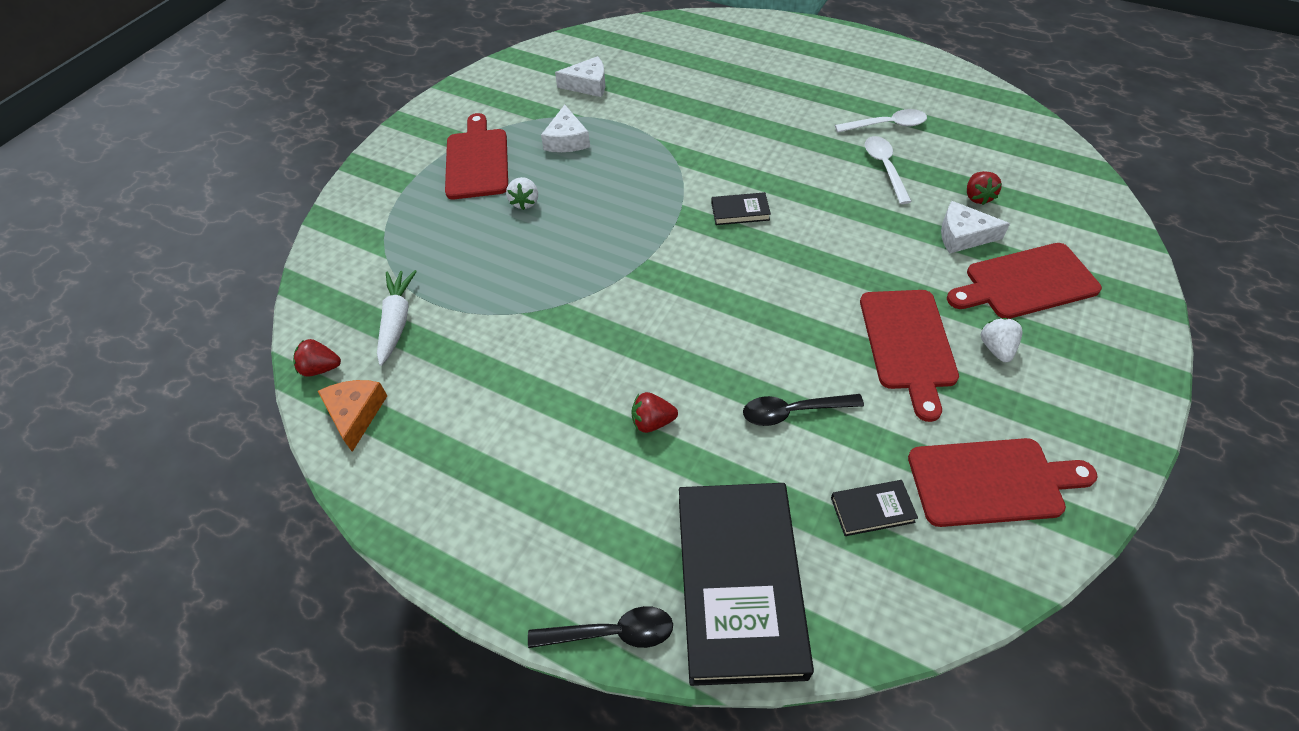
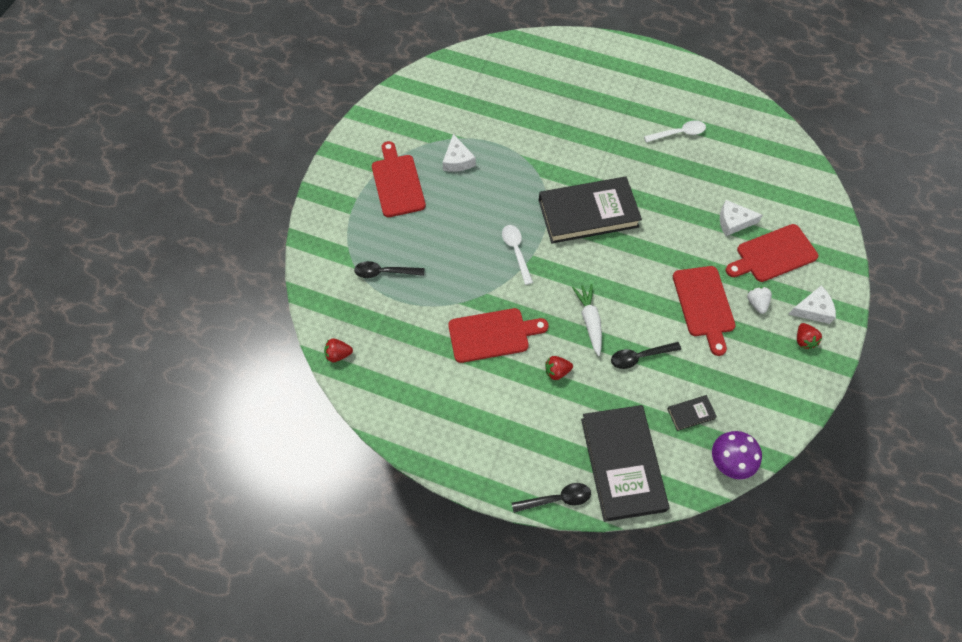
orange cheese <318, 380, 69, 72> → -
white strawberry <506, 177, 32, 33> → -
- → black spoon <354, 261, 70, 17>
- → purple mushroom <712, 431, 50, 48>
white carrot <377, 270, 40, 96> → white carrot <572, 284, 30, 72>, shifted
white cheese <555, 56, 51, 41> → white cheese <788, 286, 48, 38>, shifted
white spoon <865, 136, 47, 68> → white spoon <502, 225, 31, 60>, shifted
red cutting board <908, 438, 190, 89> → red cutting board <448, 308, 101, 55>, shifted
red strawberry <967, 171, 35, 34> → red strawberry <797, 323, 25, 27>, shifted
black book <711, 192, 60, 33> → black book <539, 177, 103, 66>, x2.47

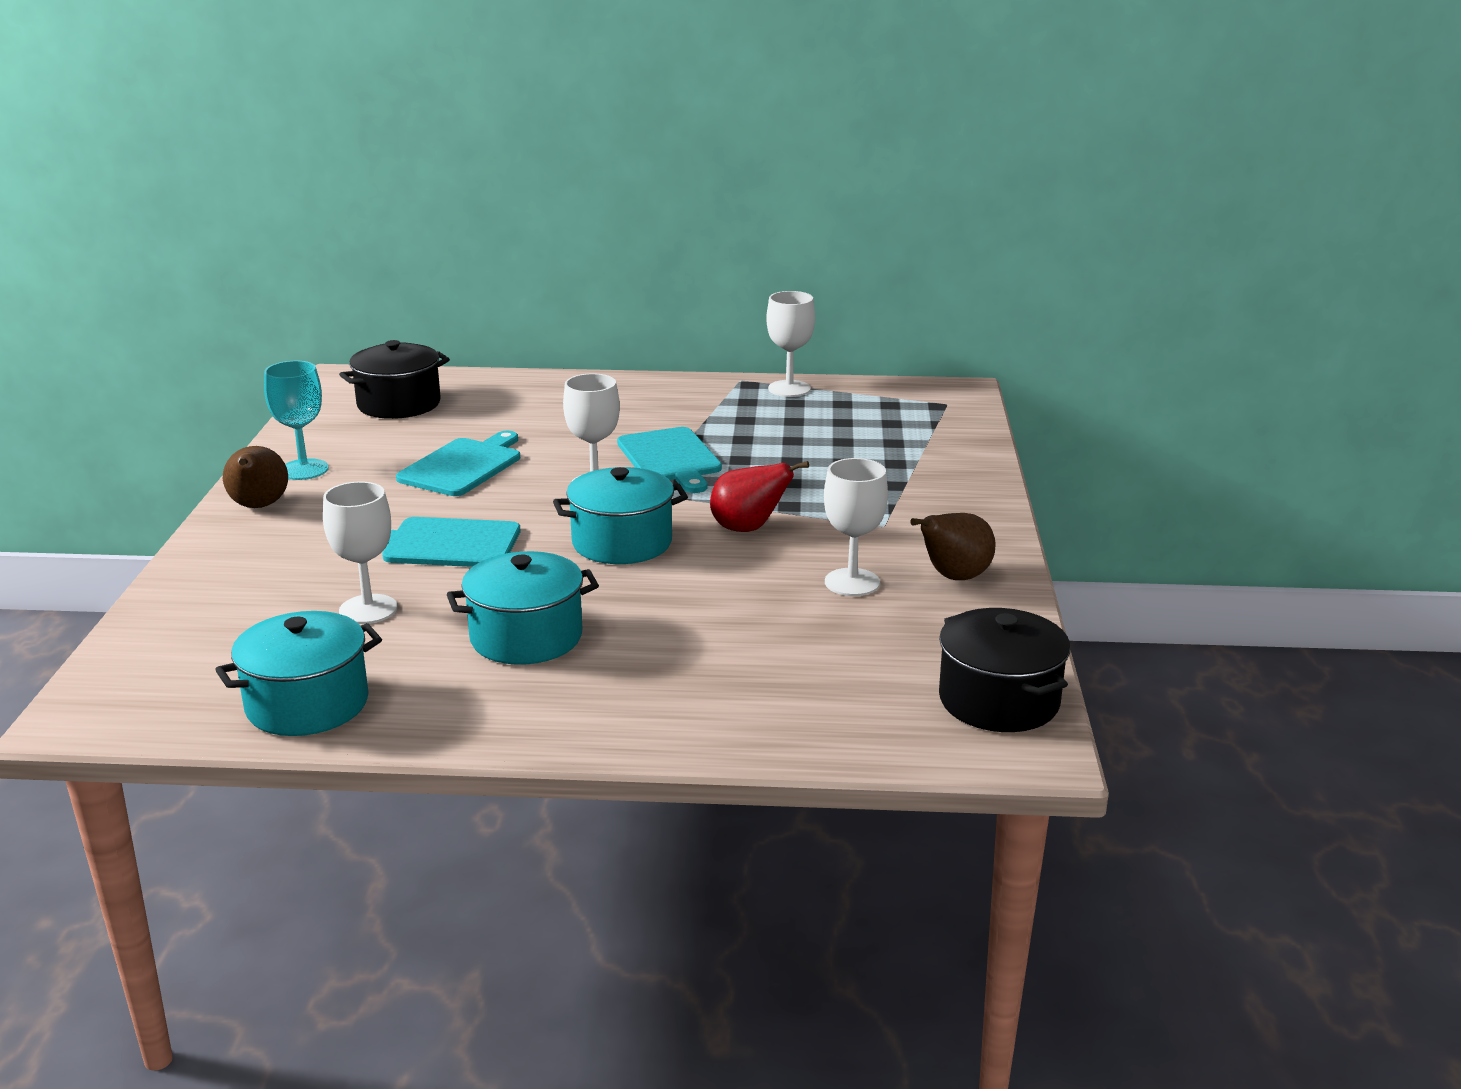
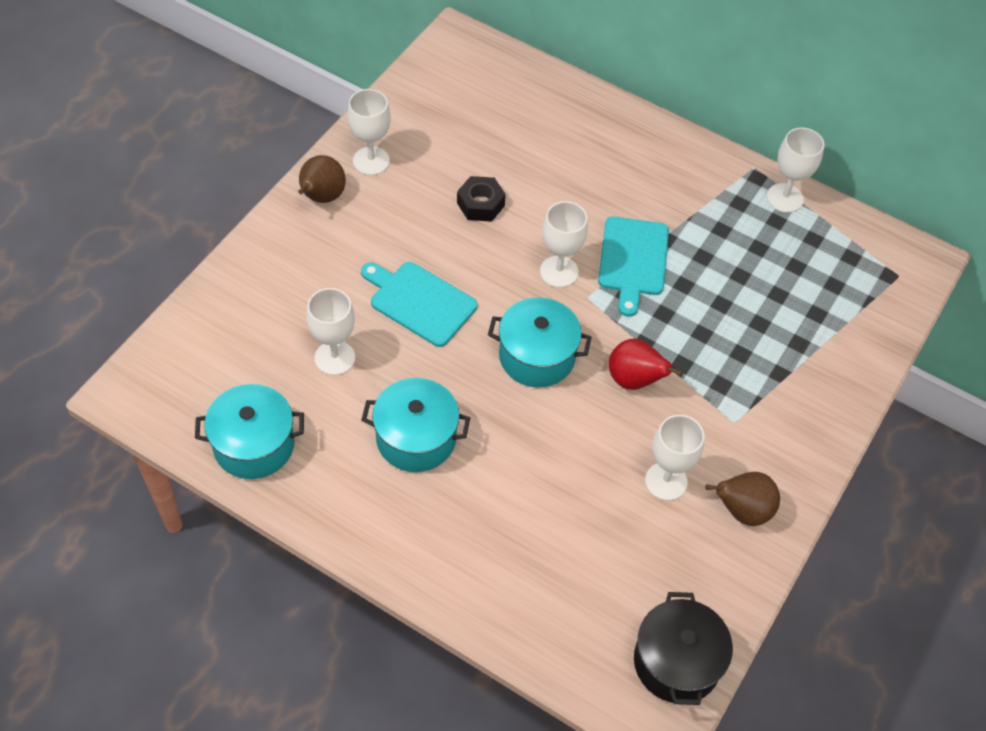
black pot <339, 340, 111, 79> → -
turquoise cutting board <396, 431, 124, 65> → black nut <457, 176, 49, 46>
turquoise goblet <264, 361, 65, 119> → white goblet <347, 89, 44, 86>

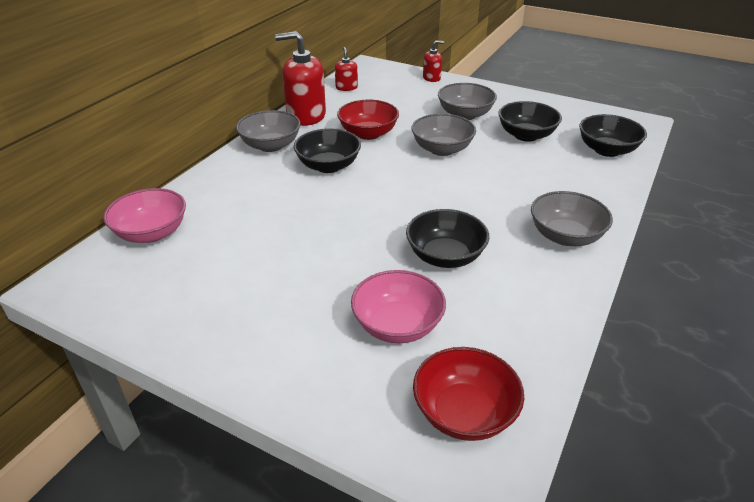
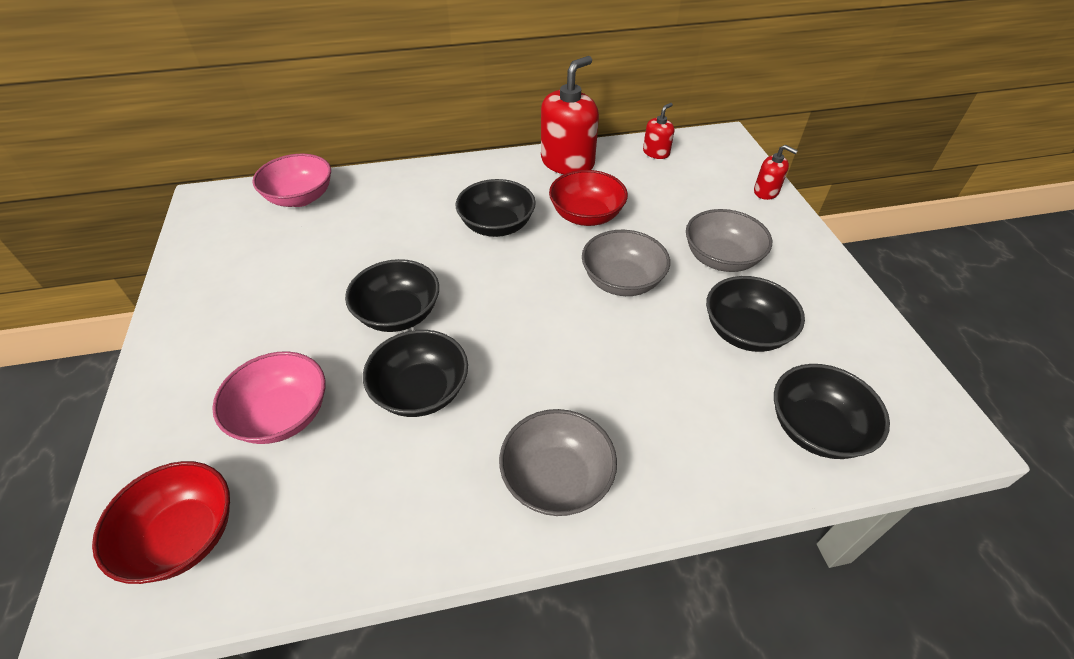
grey bowl <236, 110, 65, 42> → -
- → black bowl <345, 259, 94, 73>
red soap dispenser <275, 31, 51, 95> → red soap dispenser <541, 56, 58, 118>, 75 degrees clockwise

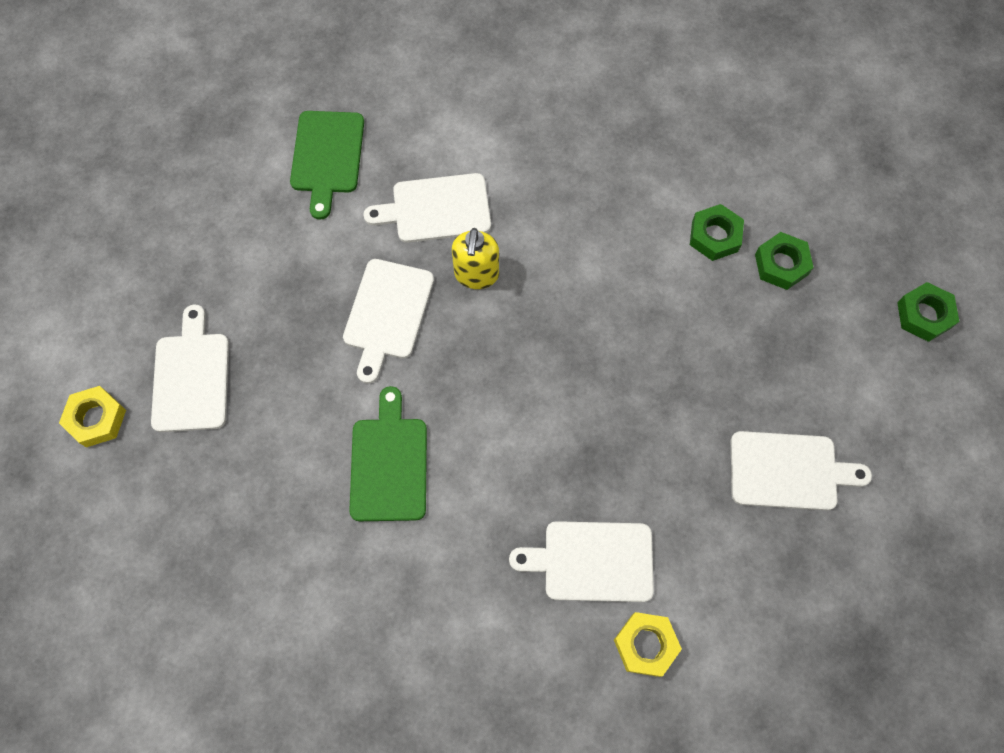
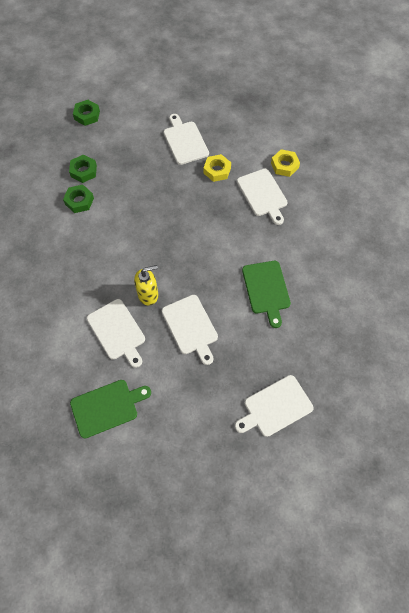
yellow nut <59, 386, 67, 61> → yellow nut <203, 154, 28, 28>, shifted
white cutting board <343, 259, 91, 125> → white cutting board <162, 295, 56, 70>, 75 degrees clockwise
green cutting board <349, 386, 78, 135> → green cutting board <242, 261, 49, 67>, 75 degrees counterclockwise

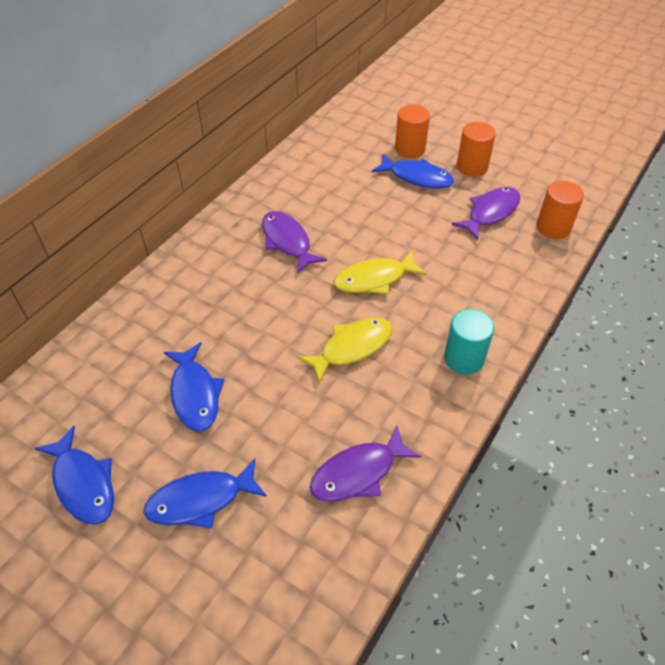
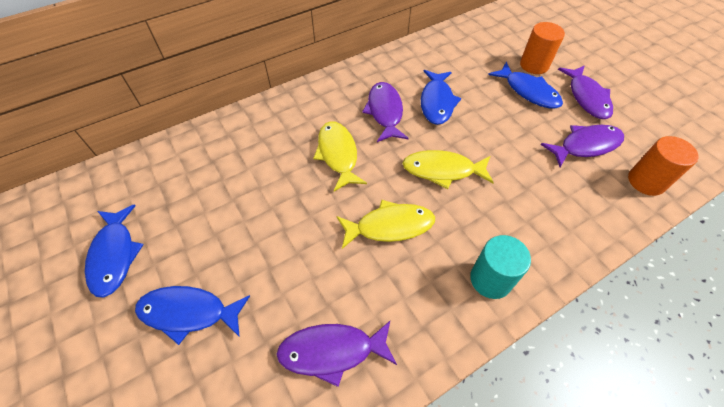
- → yellow fish <313, 122, 54, 69>
blue fish <164, 342, 60, 89> → blue fish <421, 70, 40, 55>, shifted
orange cylinder <457, 122, 39, 54> → purple fish <558, 65, 55, 54>

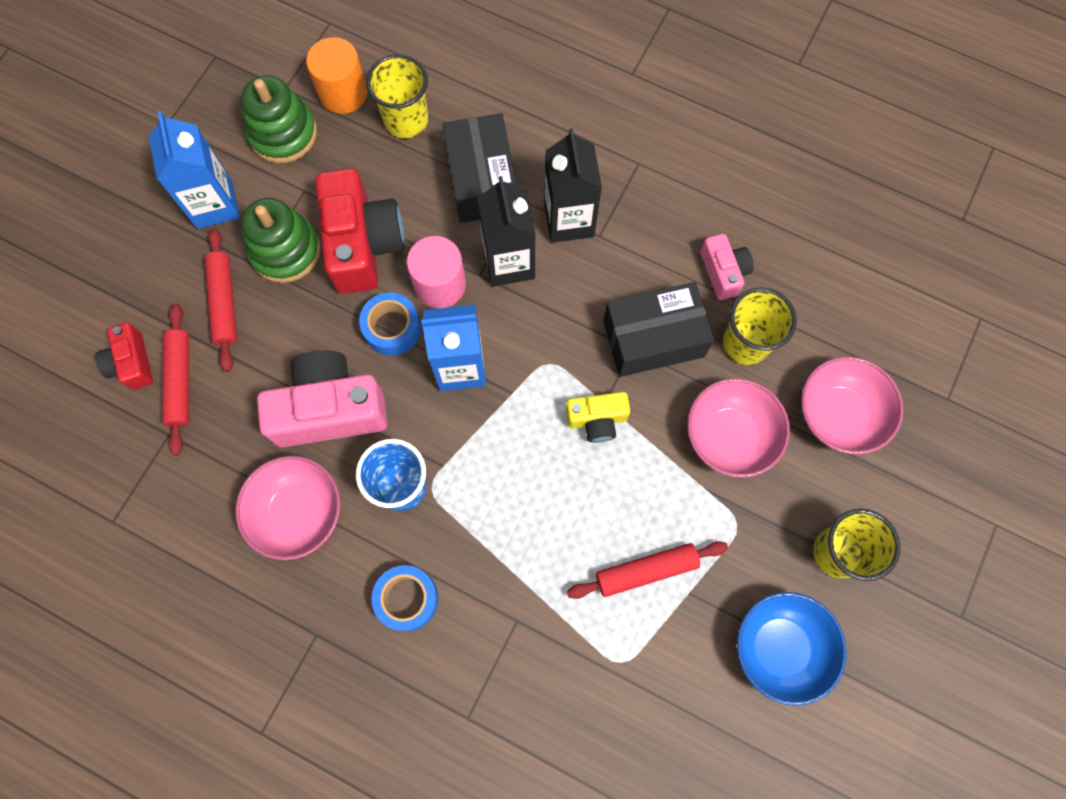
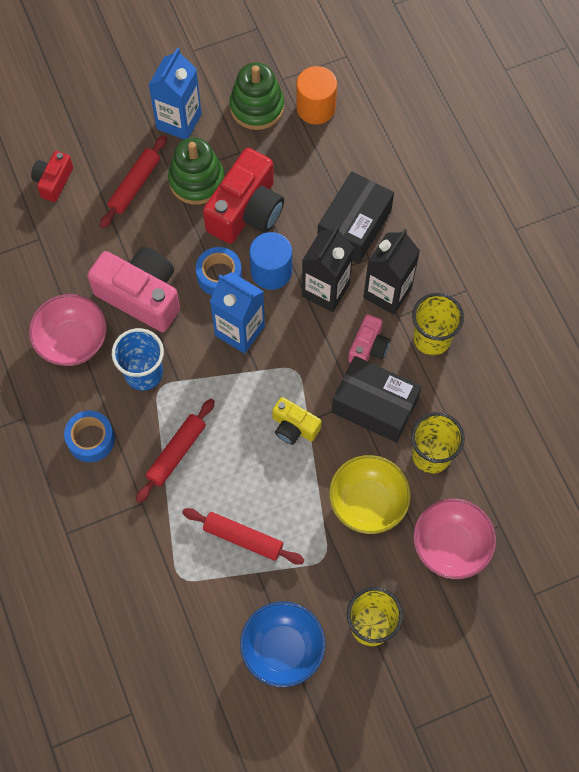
red rolling pin <162, 303, 27, 153> → red rolling pin <136, 399, 79, 104>, shifted
yellow cup <366, 54, 62, 84> → yellow cup <412, 293, 52, 62>, shifted
pink camera <700, 234, 54, 66> → pink camera <348, 314, 42, 49>, shifted
pink cylinder <407, 236, 59, 72> → blue cylinder <249, 232, 43, 58>
pink bowl <687, 378, 103, 100> → yellow bowl <329, 455, 82, 79>

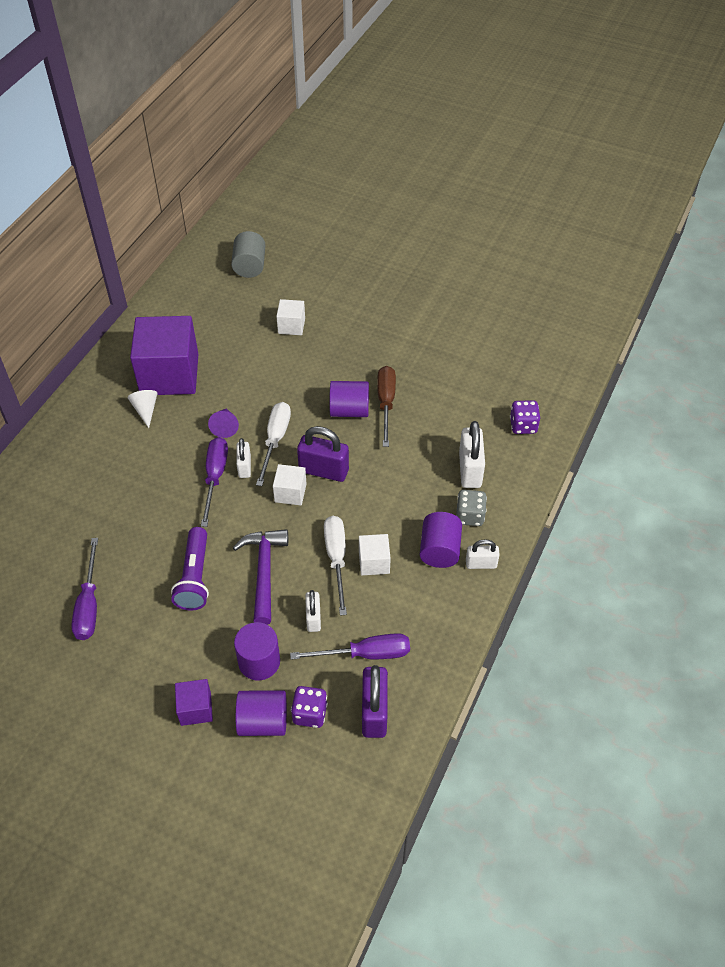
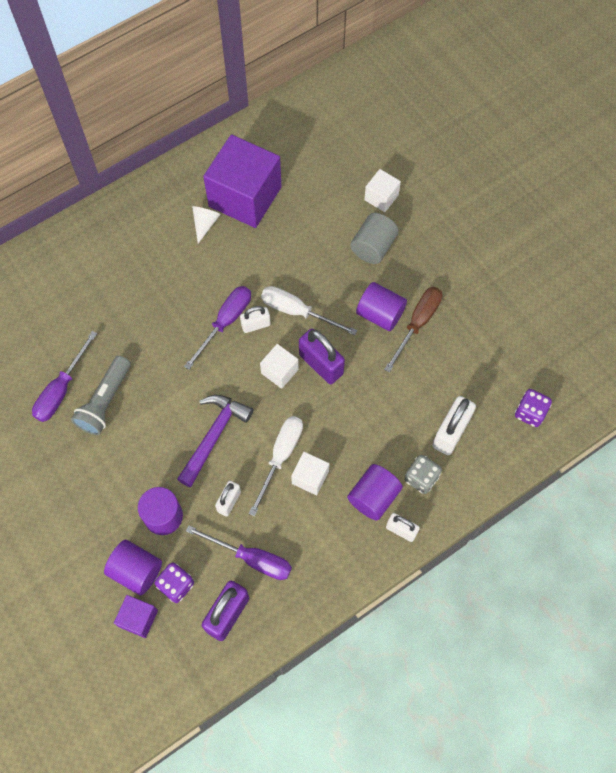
purple flashlight <171, 527, 38, 84> → -
purple cone <208, 408, 31, 30> → -
- → grey flashlight <71, 356, 60, 79>
purple cube <175, 679, 38, 47> → purple cube <114, 595, 44, 43>, shifted
grey cylinder <231, 231, 34, 47> → grey cylinder <350, 213, 49, 51>, shifted
white padlock <236, 438, 15, 40> → white padlock <240, 306, 31, 27>, 45 degrees clockwise
white screwdriver <256, 402, 35, 84> → white screwdriver <261, 286, 96, 49>, 105 degrees counterclockwise

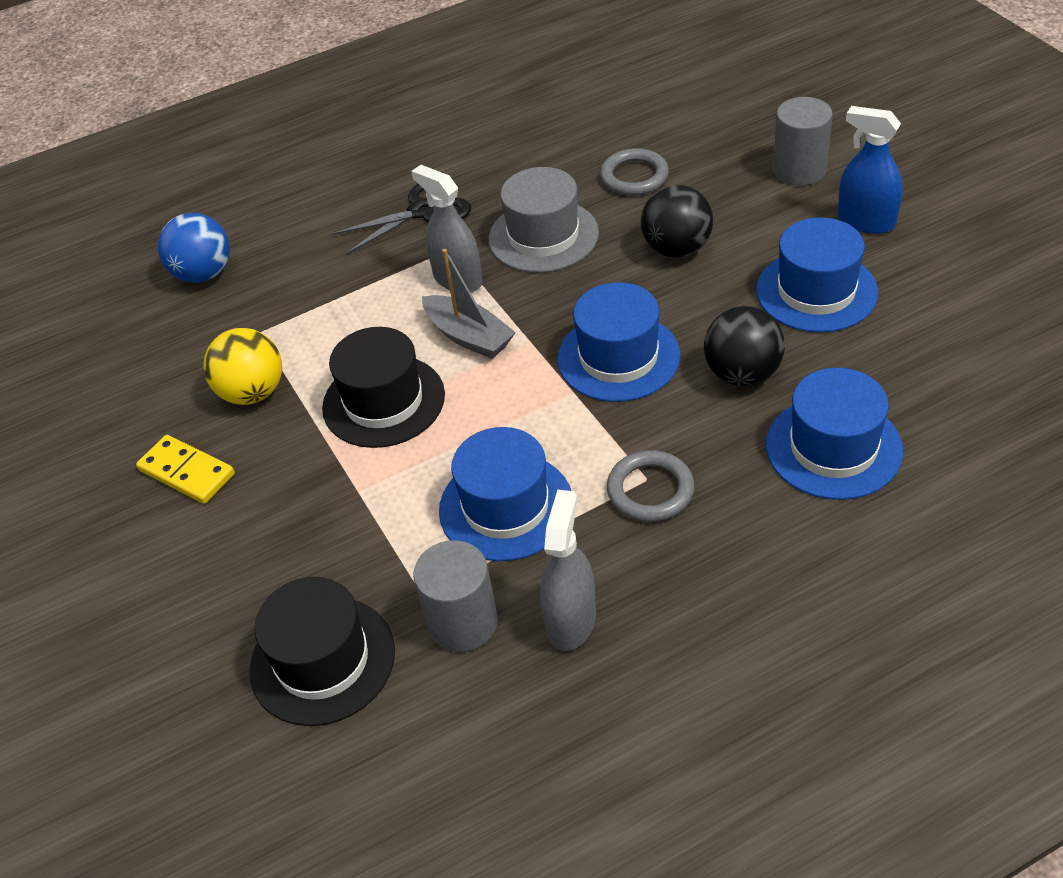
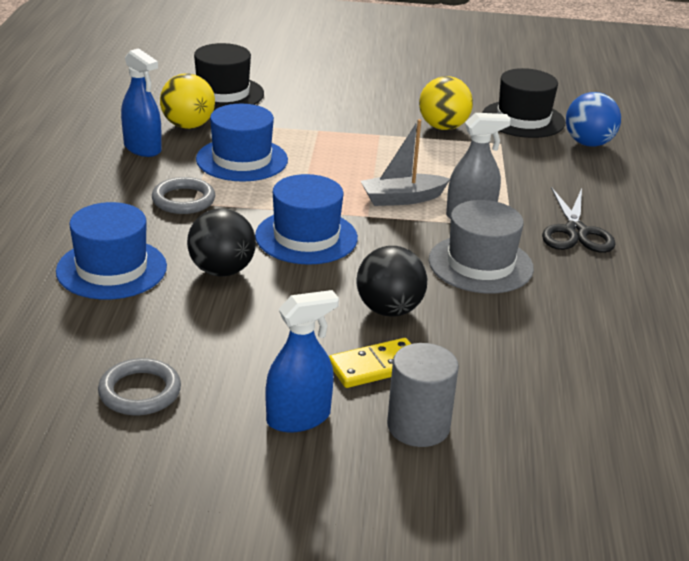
blue hat <756, 217, 122, 116> → -
yellow domino <136, 435, 99, 69> → yellow domino <329, 338, 82, 50>, shifted
black hat <322, 327, 123, 121> → black hat <482, 68, 83, 70>, shifted
grey ring <600, 148, 69, 48> → grey ring <98, 358, 83, 57>, shifted
grey cylinder <413, 540, 85, 112> → yellow ball <160, 73, 55, 56>
grey spray bottle <540, 490, 56, 161> → blue spray bottle <121, 48, 41, 109>

